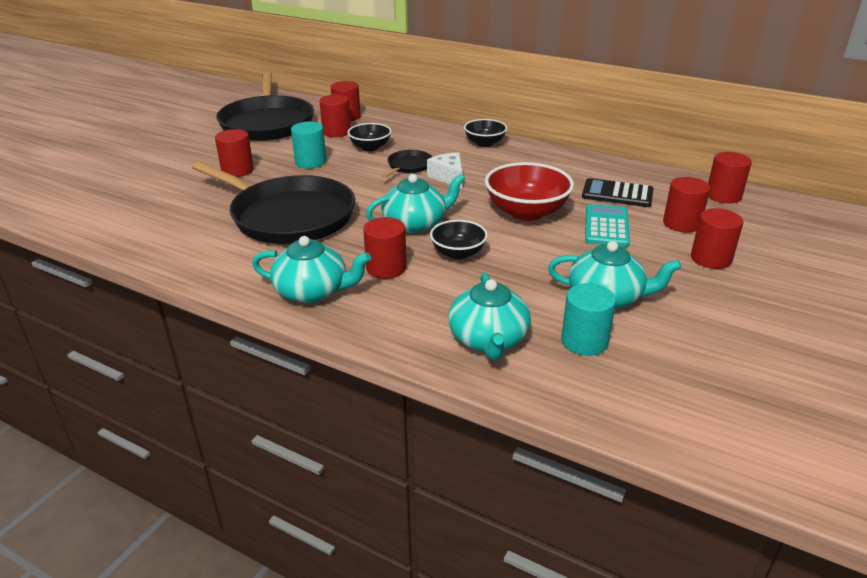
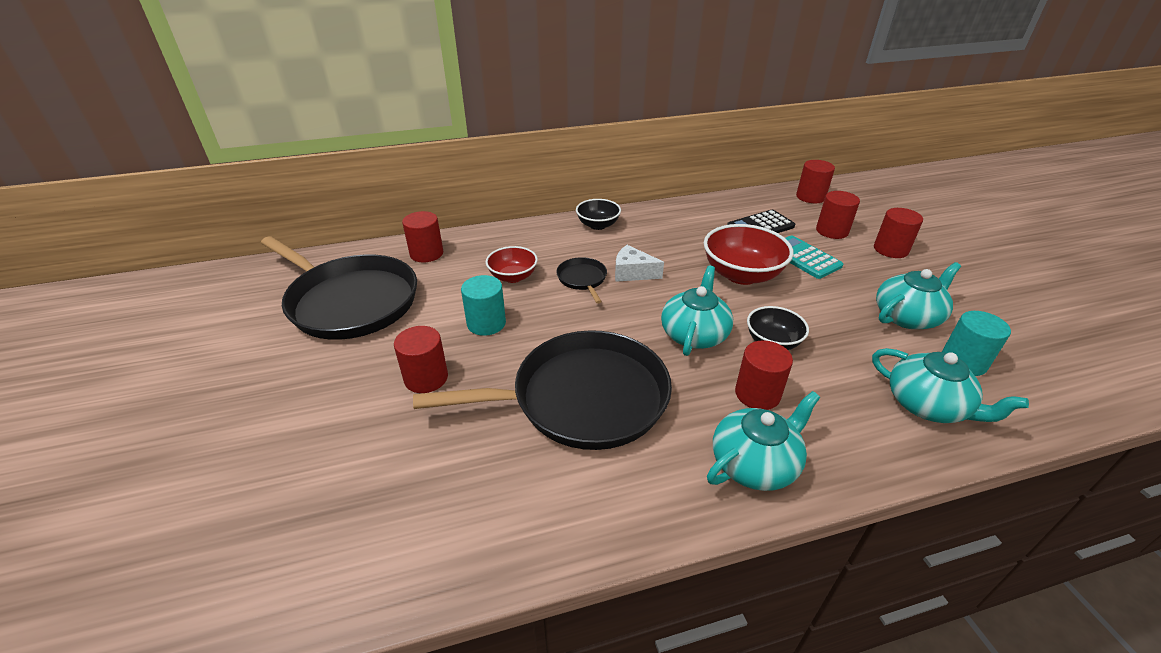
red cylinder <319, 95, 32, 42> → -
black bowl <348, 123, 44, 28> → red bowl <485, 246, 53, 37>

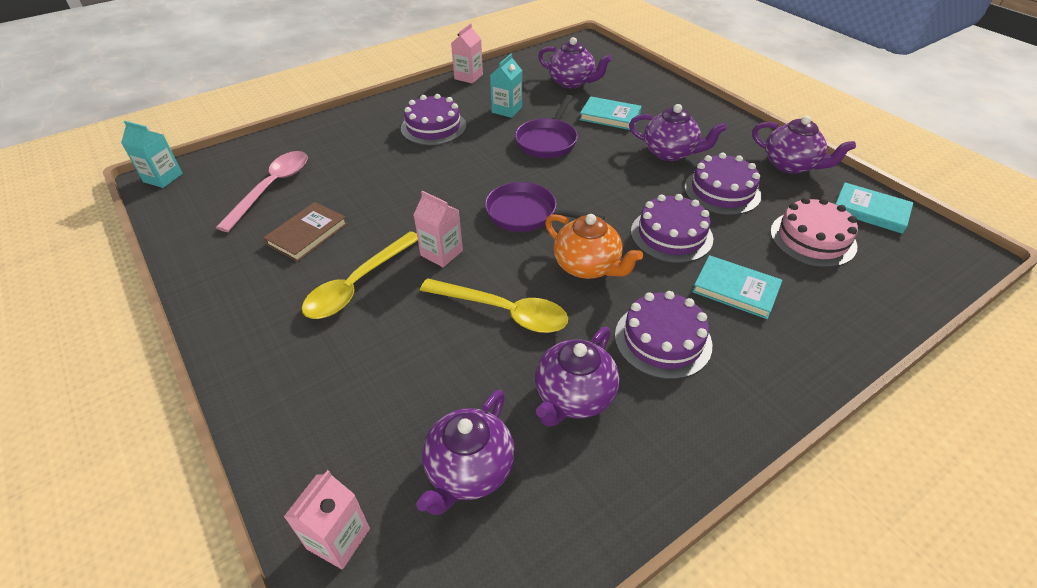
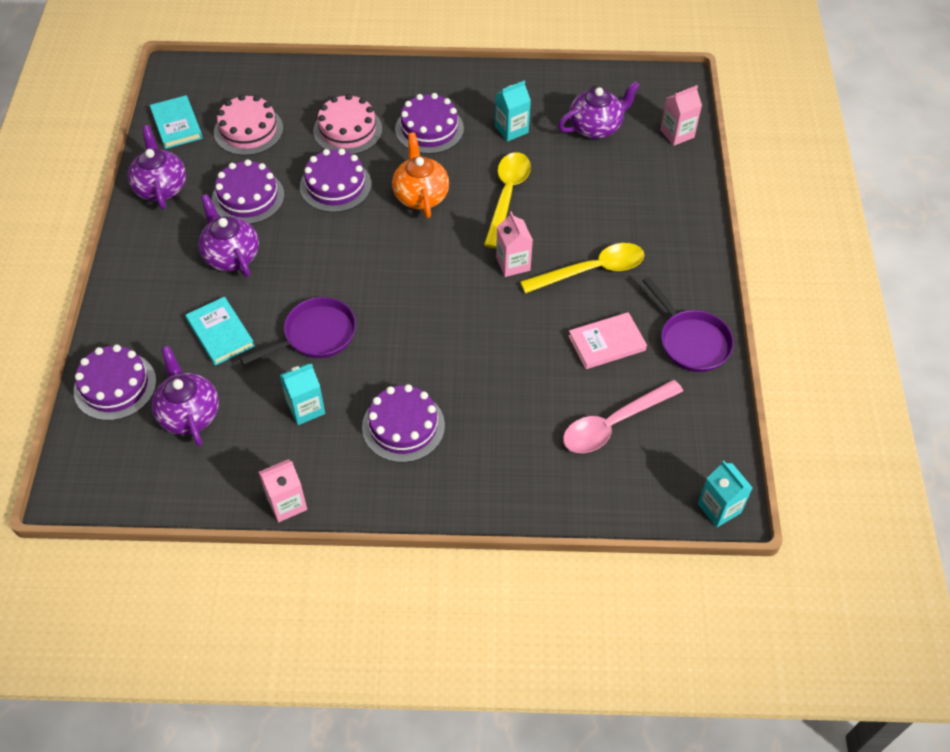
- → purple cake <74, 345, 82, 76>
purple pan <485, 182, 120, 50> → purple pan <642, 277, 92, 95>, shifted
purple teapot <535, 327, 85, 100> → turquoise carton <495, 80, 36, 61>
turquoise book <692, 255, 90, 64> → pink cake <313, 94, 69, 61>
brown book <263, 202, 84, 60> → pink book <568, 312, 79, 57>
yellow spoon <420, 278, 148, 55> → yellow spoon <484, 152, 47, 97>, 45 degrees clockwise

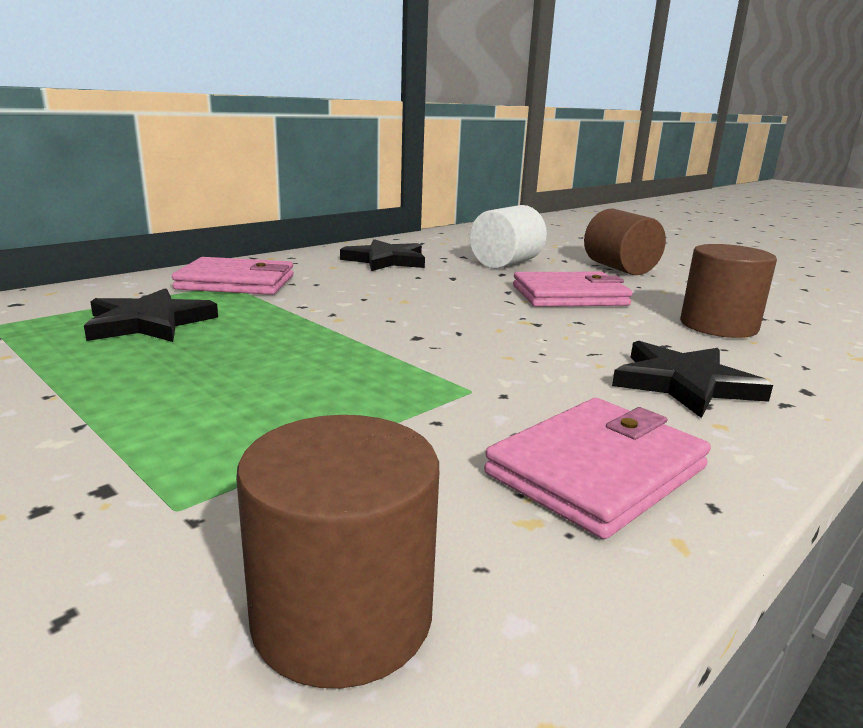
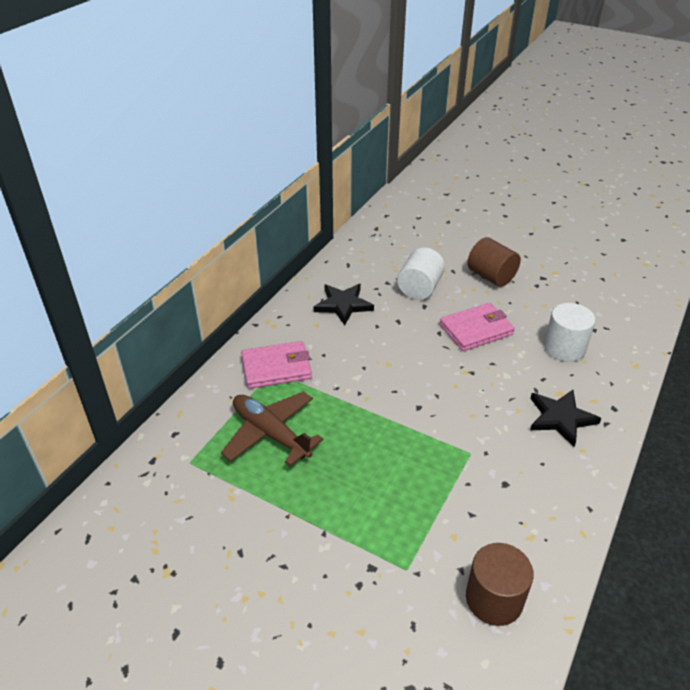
pink wallet <484, 398, 227, 141> → -
black star <84, 288, 134, 54> → brown plane <221, 391, 102, 75>
brown cylinder <680, 244, 97, 94> → white cylinder <544, 303, 52, 59>

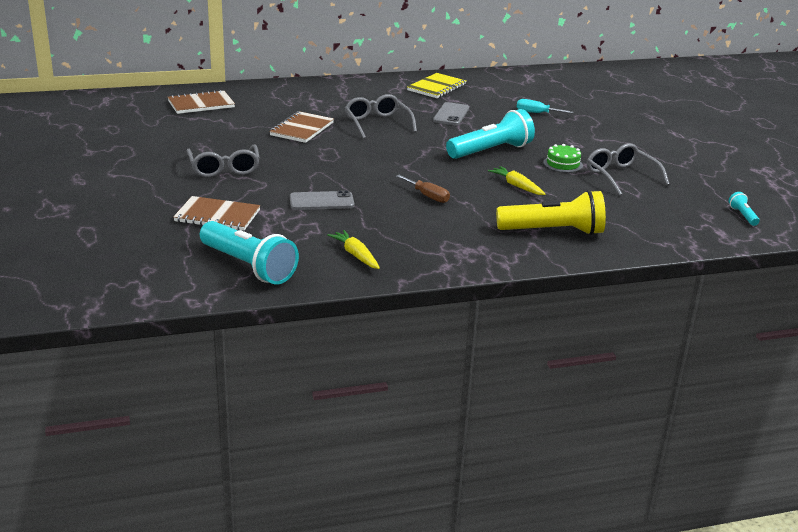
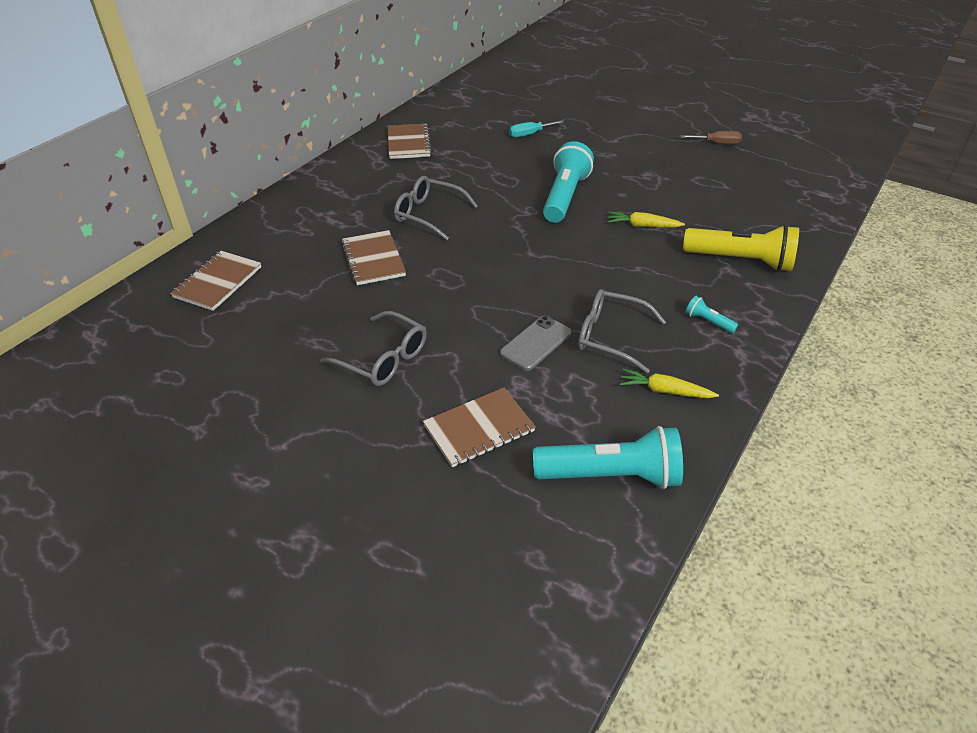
grey phone <433, 102, 36, 23> → -
green cake <543, 144, 40, 29> → -
brown screwdriver <396, 175, 54, 28> → brown screwdriver <680, 131, 62, 13>, shifted
grey glasses <587, 143, 83, 53> → grey glasses <578, 289, 88, 84>, shifted
turquoise flashlight <729, 192, 31, 34> → turquoise flashlight <685, 296, 53, 37>, shifted
yellow notebook <407, 73, 60, 25> → brown notebook <388, 124, 44, 35>
yellow flashlight <496, 190, 110, 45> → yellow flashlight <683, 225, 116, 47>, 60 degrees clockwise

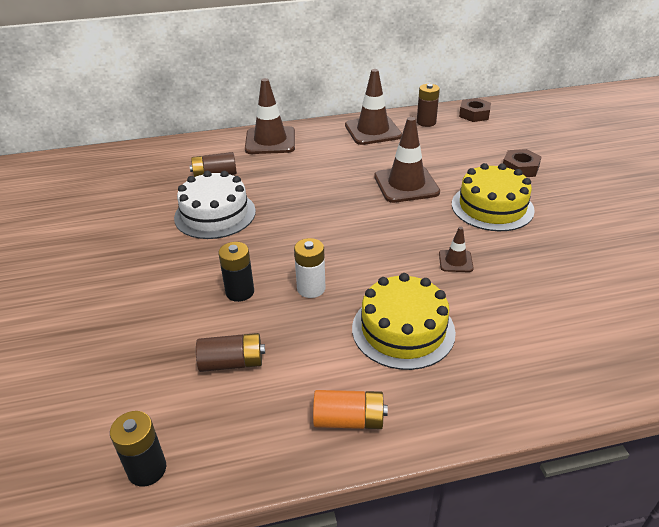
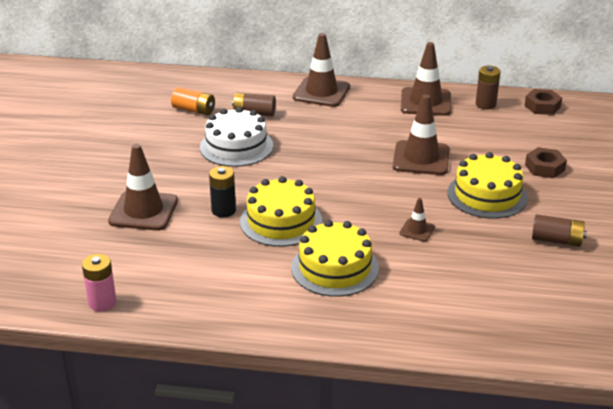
- → brown traffic cone <108, 144, 70, 87>
brown battery <196, 333, 69, 39> → brown battery <532, 214, 55, 33>, shifted
orange battery <313, 390, 75, 39> → orange battery <171, 87, 44, 28>, shifted
white battery <294, 238, 31, 60> → yellow cake <240, 176, 82, 71>
black battery <110, 411, 56, 76> → pink battery <82, 254, 34, 58>

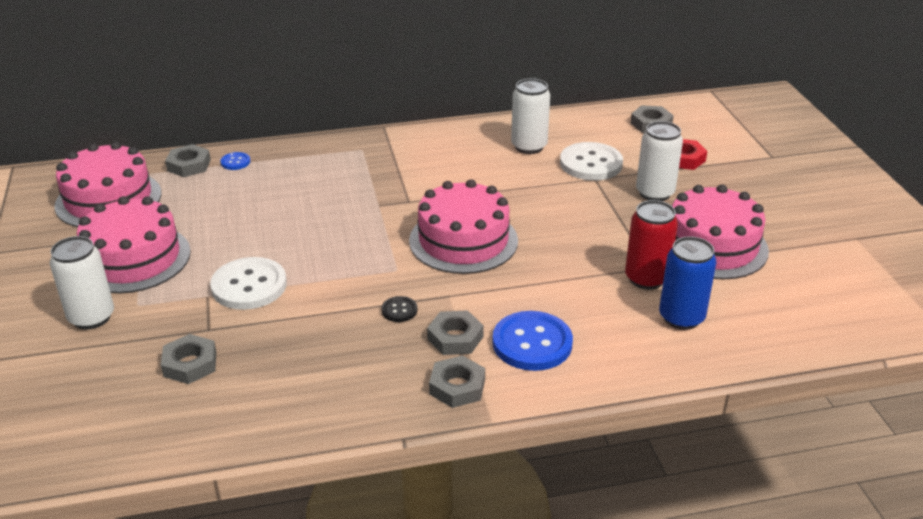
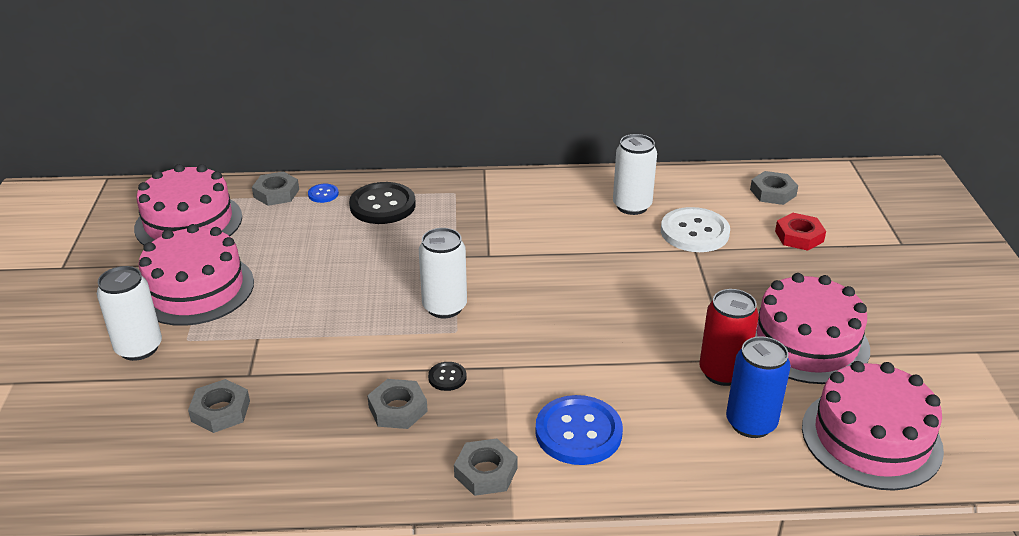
white button <210, 257, 77, 53> → -
- → black button <349, 182, 67, 42>
pink cake <409, 179, 109, 95> → pink cake <802, 361, 142, 130>, shifted
grey nut <427, 310, 57, 45> → grey nut <367, 379, 61, 50>, shifted
white can <636, 121, 47, 80> → white can <419, 228, 48, 90>, shifted

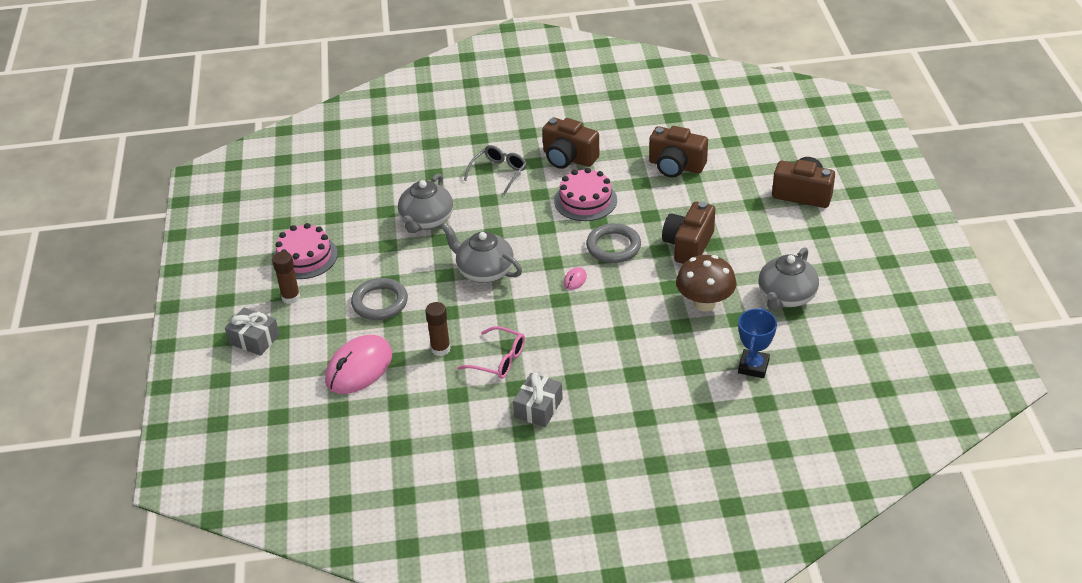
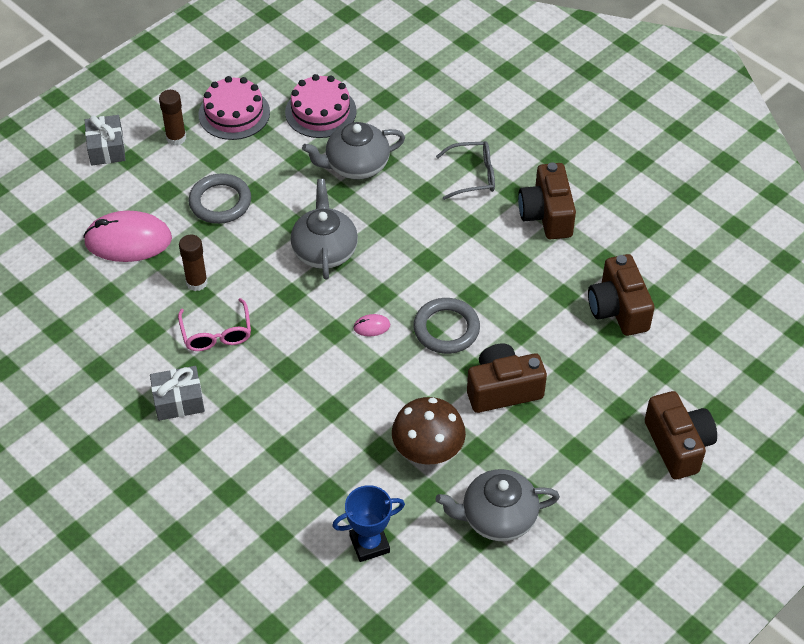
pink cake <554, 168, 63, 53> → pink cake <285, 74, 72, 64>, shifted

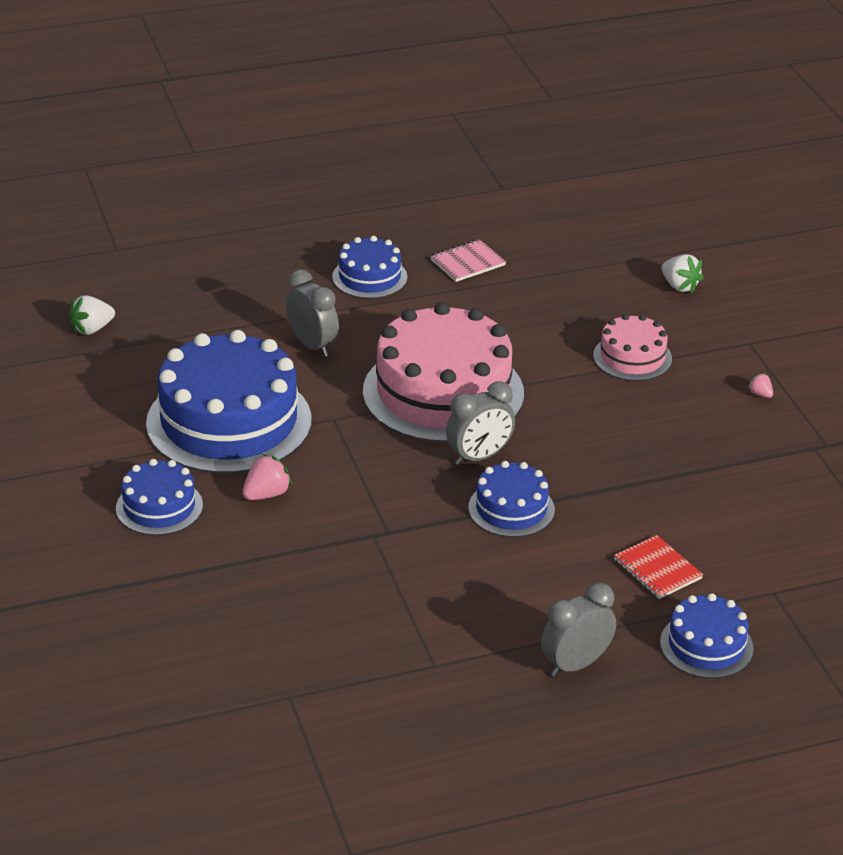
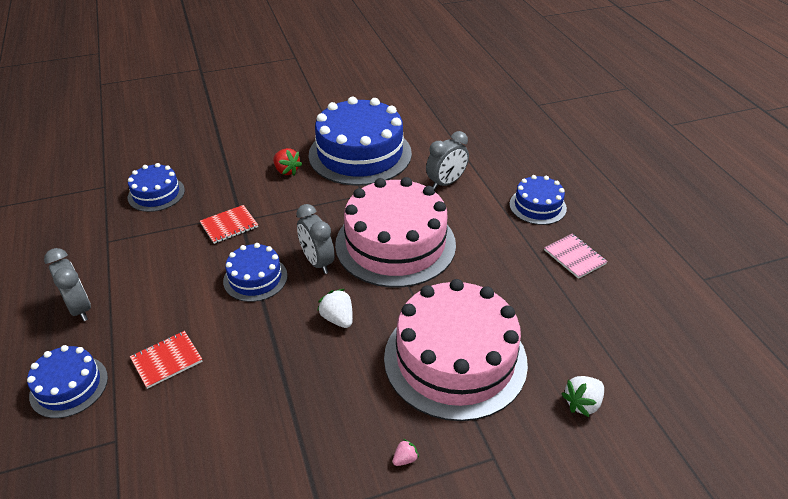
- → red notebook <200, 205, 58, 39>
white strawberry <69, 295, 46, 40> → white strawberry <317, 289, 36, 39>, shifted
blue cake <116, 459, 87, 76> → blue cake <128, 163, 57, 49>, shifted
pink strawberry <242, 454, 50, 46> → red strawberry <273, 148, 29, 28>
pink cake <593, 314, 79, 67> → pink cake <384, 279, 144, 142>, x2.00

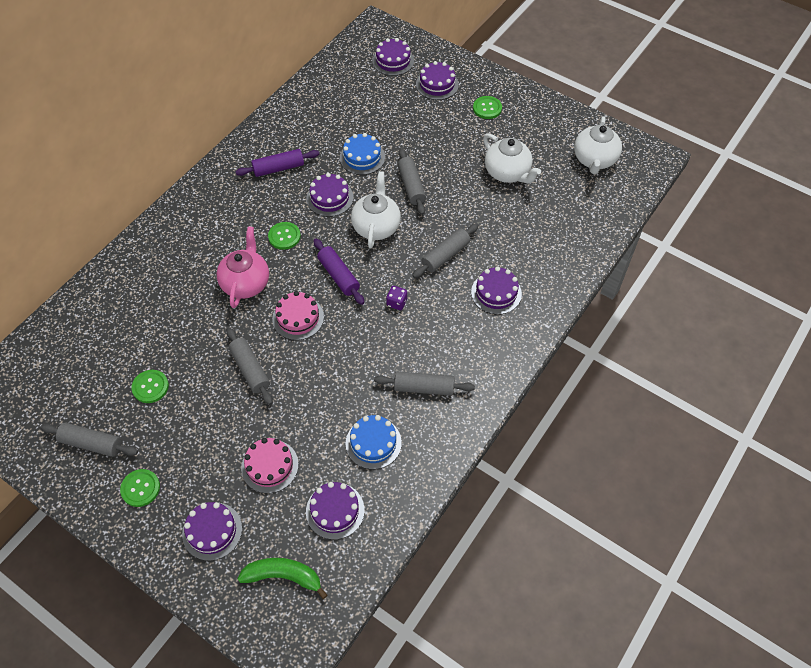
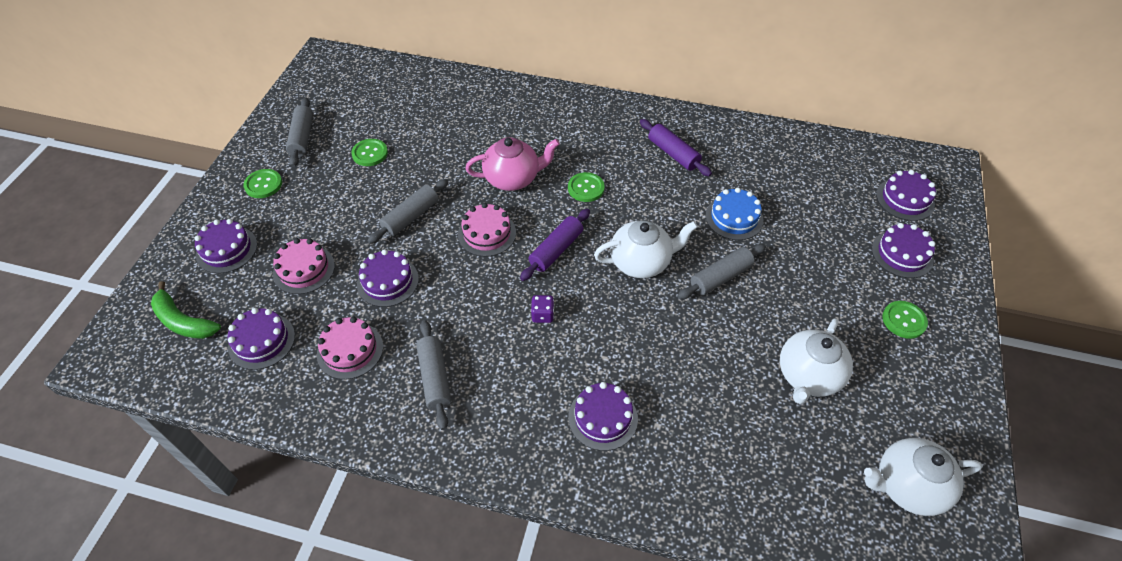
grey rolling pin <412, 223, 67, 55> → -
purple cake <306, 173, 48, 44> → purple cake <357, 249, 62, 58>, shifted
blue cake <346, 415, 56, 54> → pink cake <317, 317, 66, 63>
green banana <238, 558, 89, 41> → green banana <151, 281, 70, 58>, 135 degrees clockwise

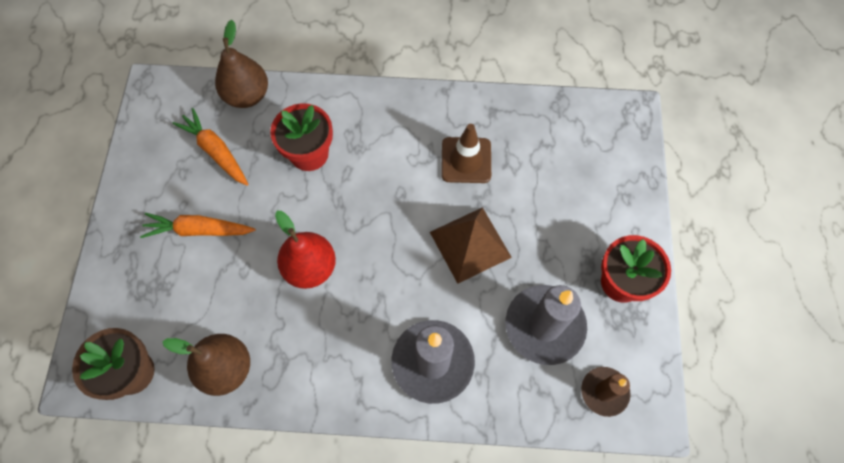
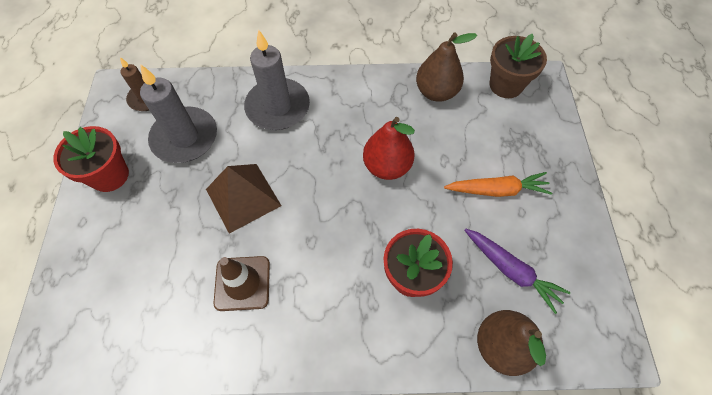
orange carrot <173, 108, 75, 78> → purple carrot <464, 228, 106, 86>

